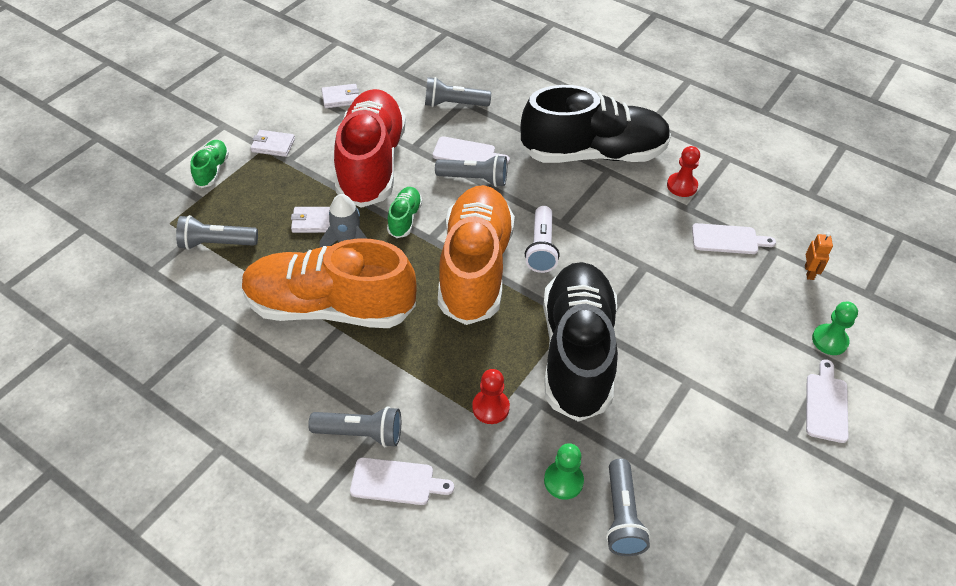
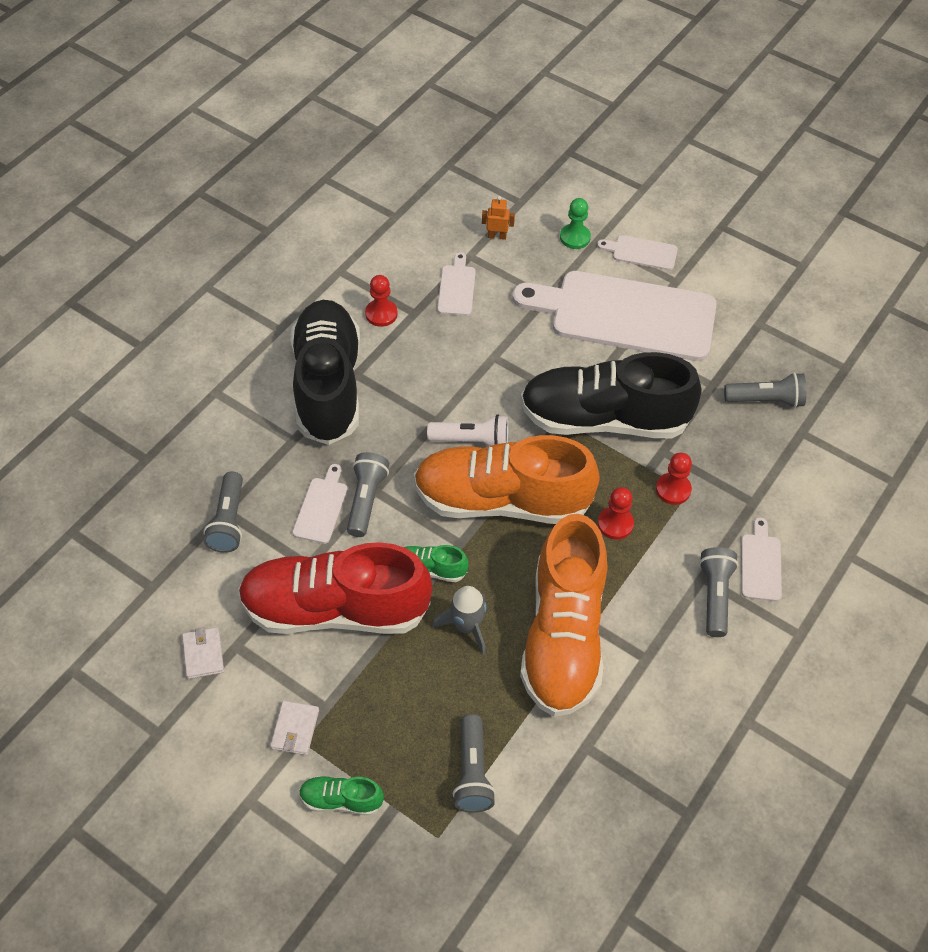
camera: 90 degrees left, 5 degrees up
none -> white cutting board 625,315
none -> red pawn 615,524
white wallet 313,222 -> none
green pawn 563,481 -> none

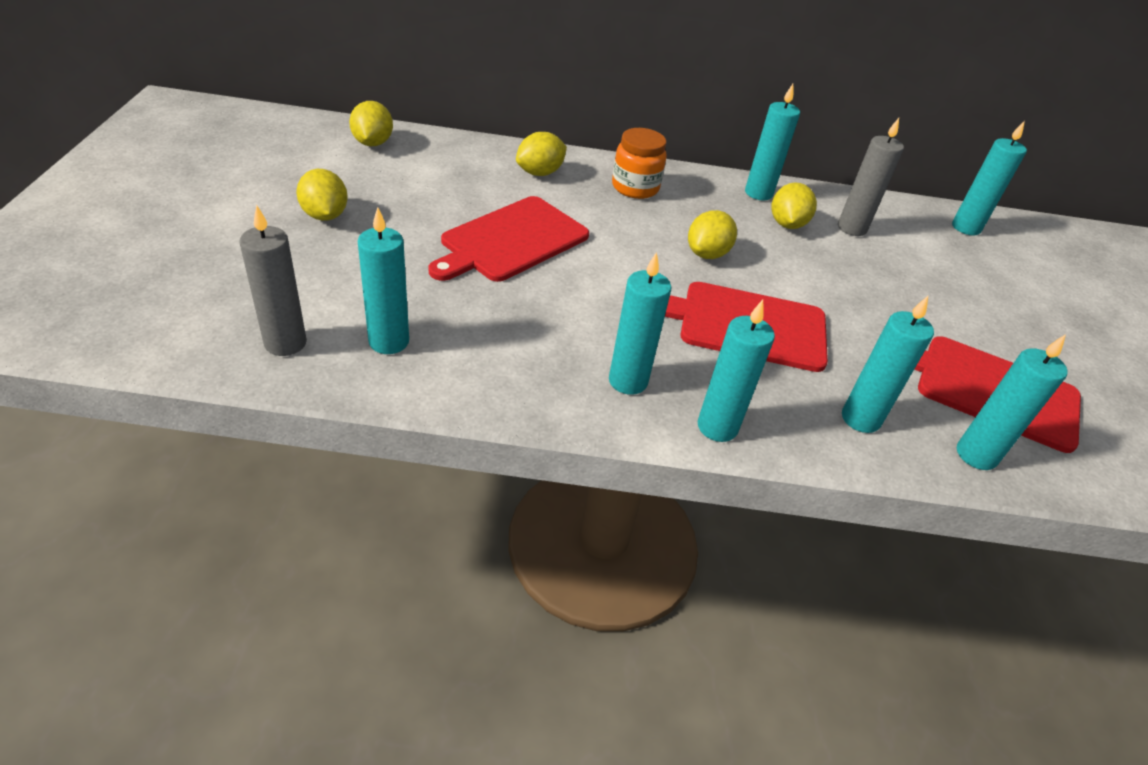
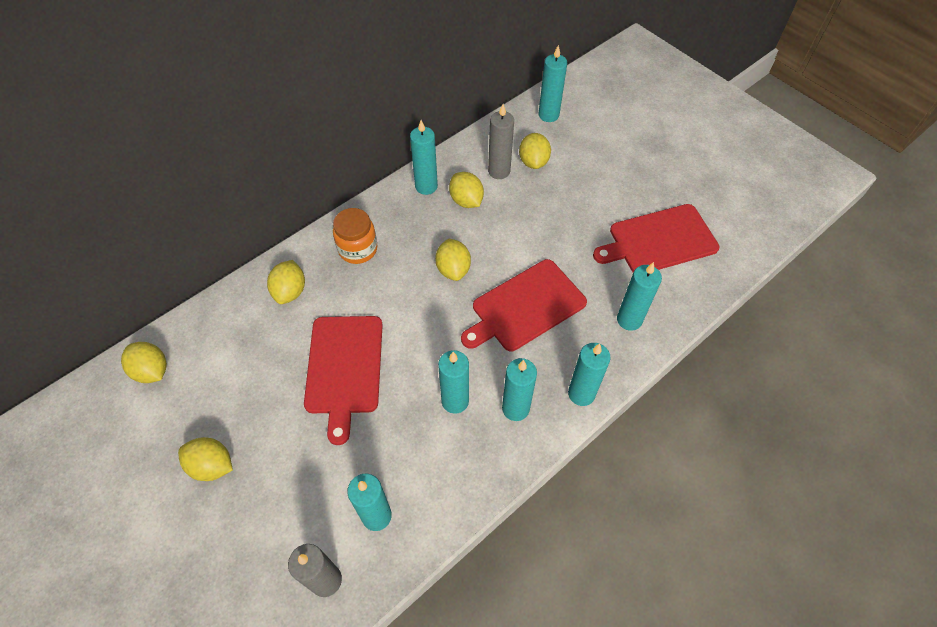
camera: 40 degrees left, 15 degrees up
turquoise candle 976,455 -> turquoise candle 455,401, relocated
none -> yellow lemon 533,162

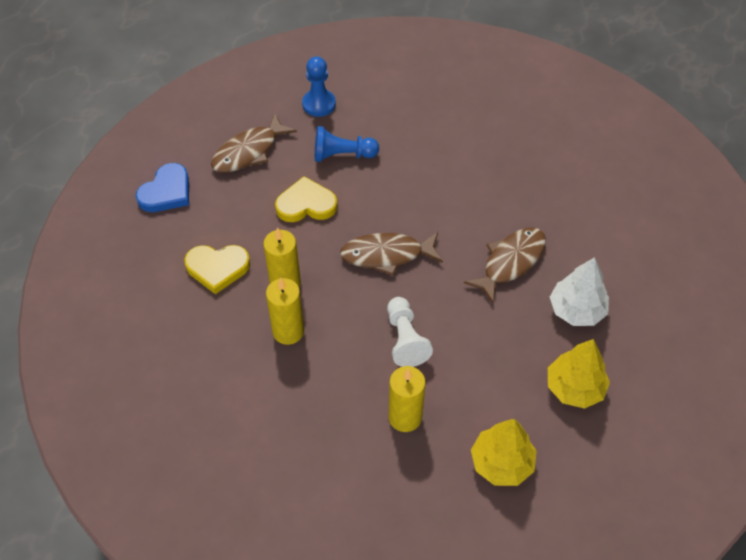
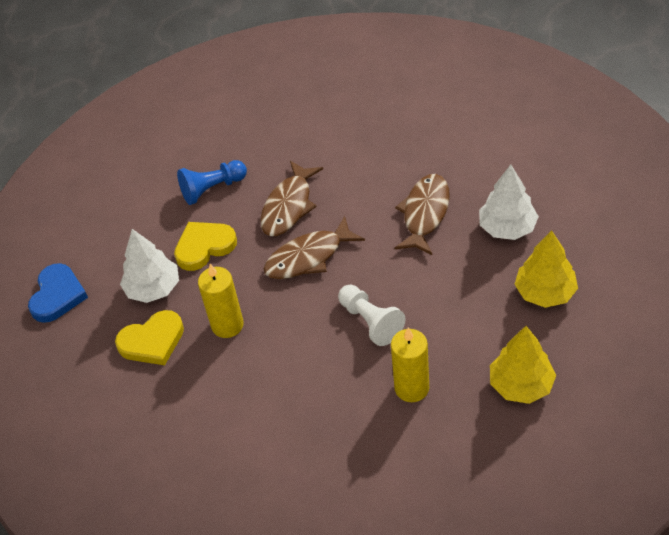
camera: 20 degrees left, 5 degrees down
none -> white tree 153,288
brown fish 249,151 -> brown fish 289,206, relocated
yellow candle 288,331 -> none
blue pawn 319,104 -> none

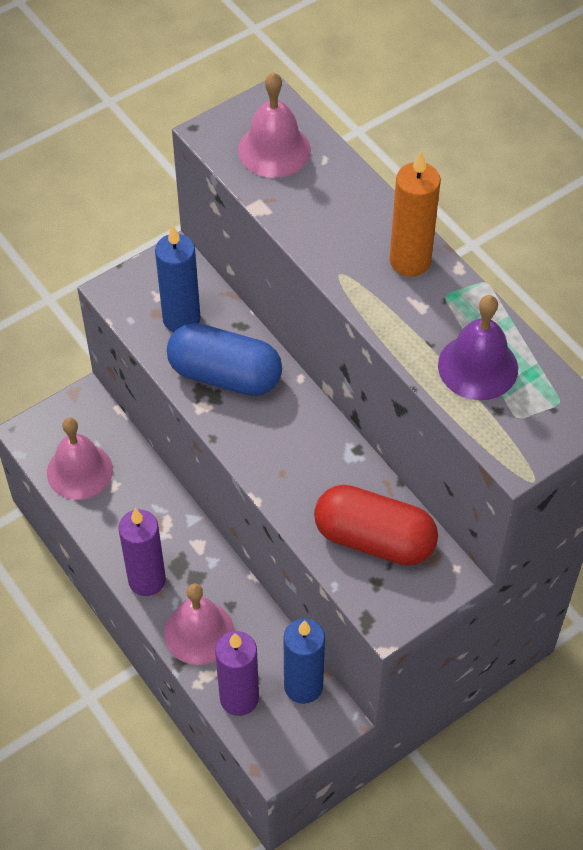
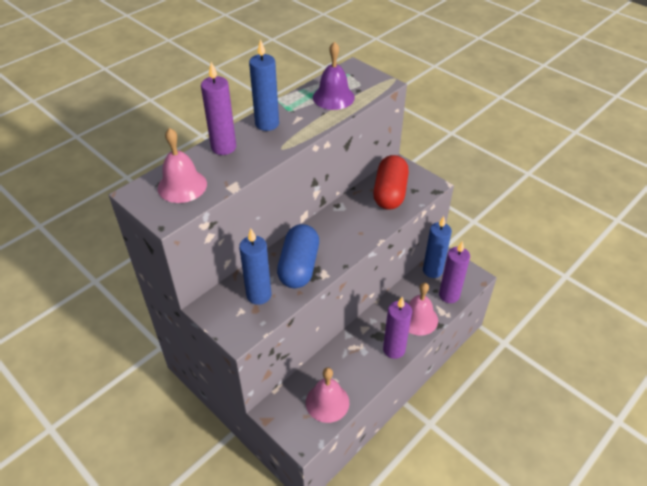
camera: 100 degrees left, 10 degrees down
none -> purple candle 223,147
orange candle 410,261 -> blue candle 267,124

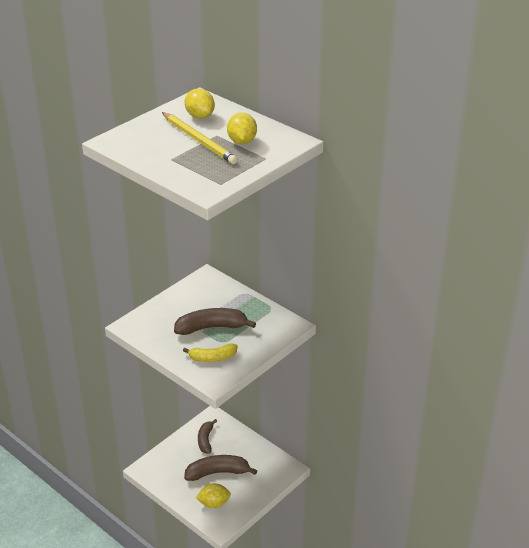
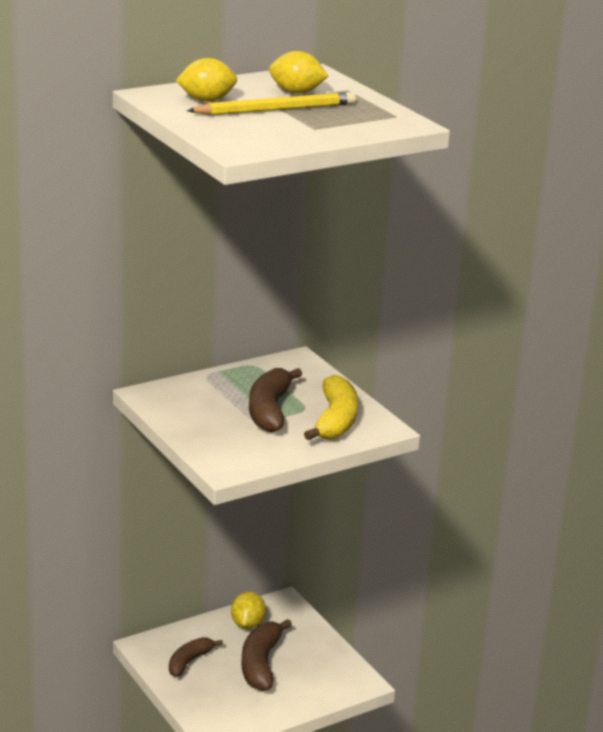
camera: 75 degrees left, 10 degrees down
brown banana 205,440 -> brown banana 189,662, 105 degrees clockwise
yellow lemon 214,503 -> yellow lemon 247,624, relocated
yellow banana 212,358 -> yellow banana 335,420, x1.54

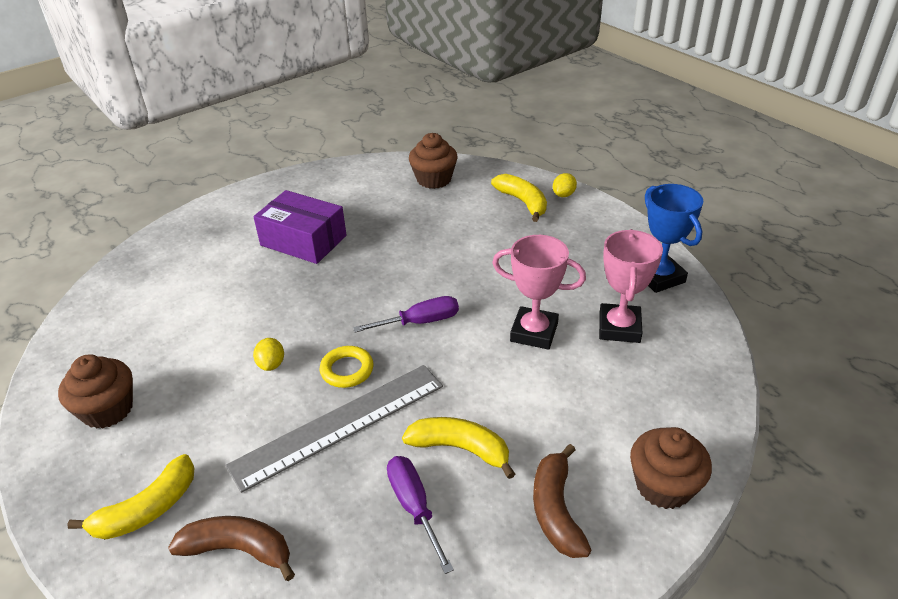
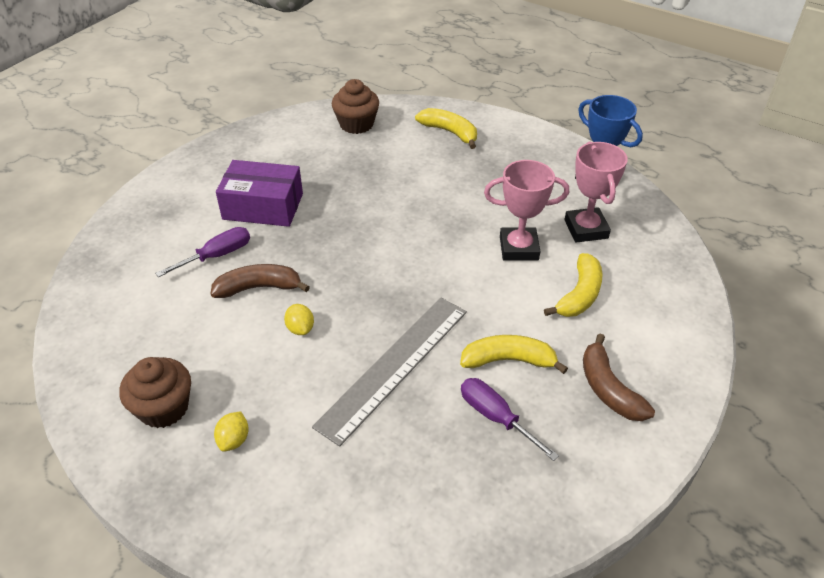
camera: 20 degrees left, 5 degrees up
purple screwdriver 420,322 -> purple screwdriver 217,256, relocated
brown banana 238,550 -> brown banana 259,288, relocated
yellow lemon 563,195 -> yellow lemon 234,440, relocated
yellow banana 147,509 -> yellow banana 579,295, relocated
yellow ring 347,370 -> none
brown cupcake 663,486 -> none

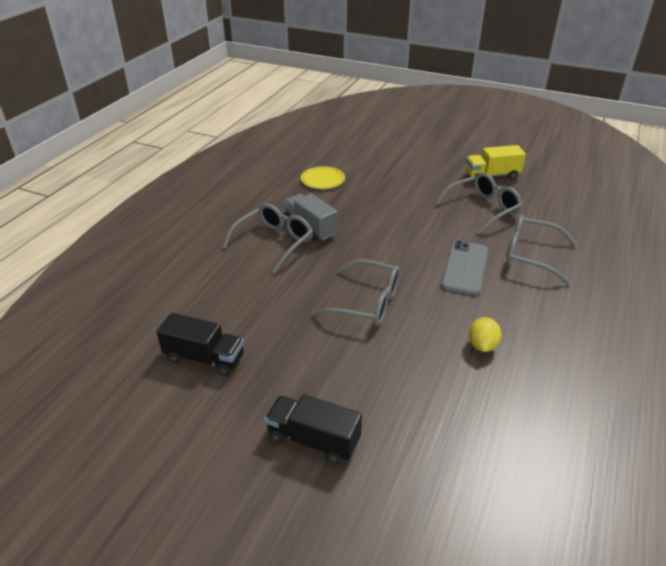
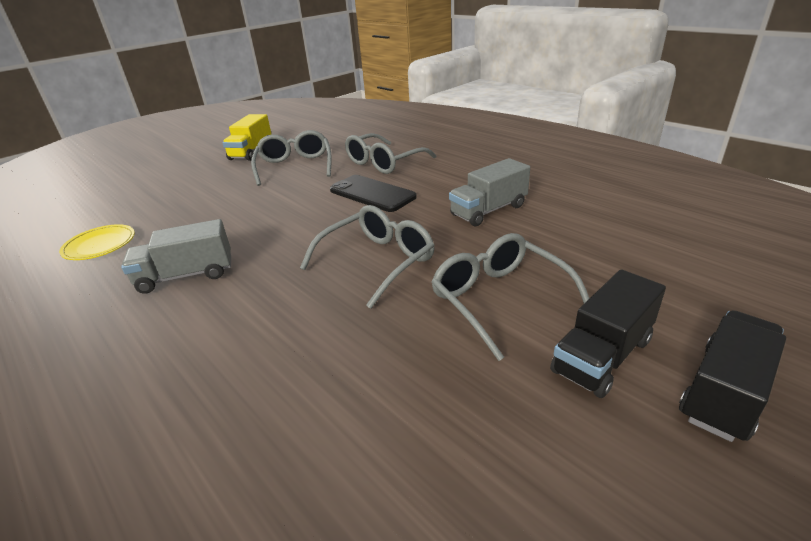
camera: 65 degrees left, 5 degrees down
grey phone 465,268 -> black phone 372,194
grey glasses 274,242 -> grey glasses 500,300, relocated
yellow lemon 482,345 -> grey truck 488,210
black truck 204,358 -> black truck 724,392, relocated

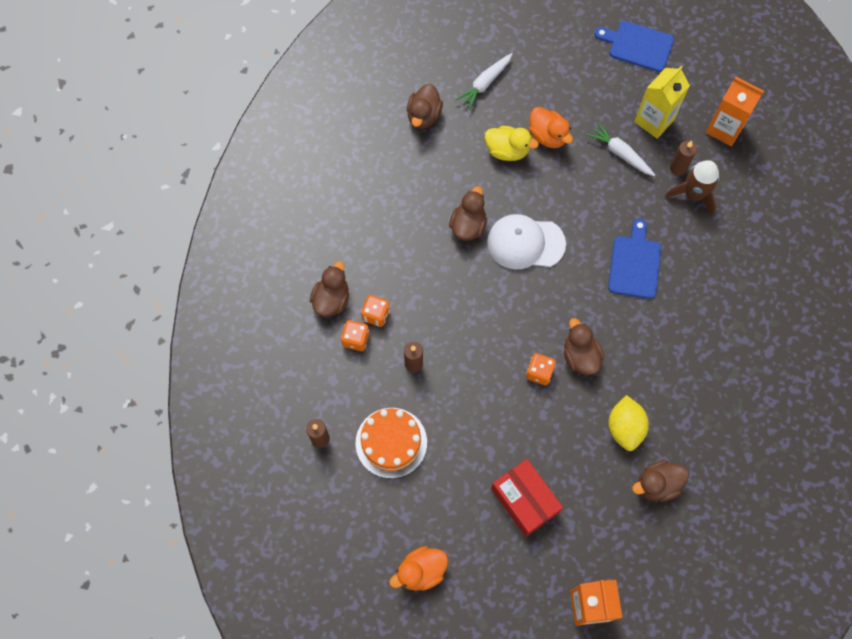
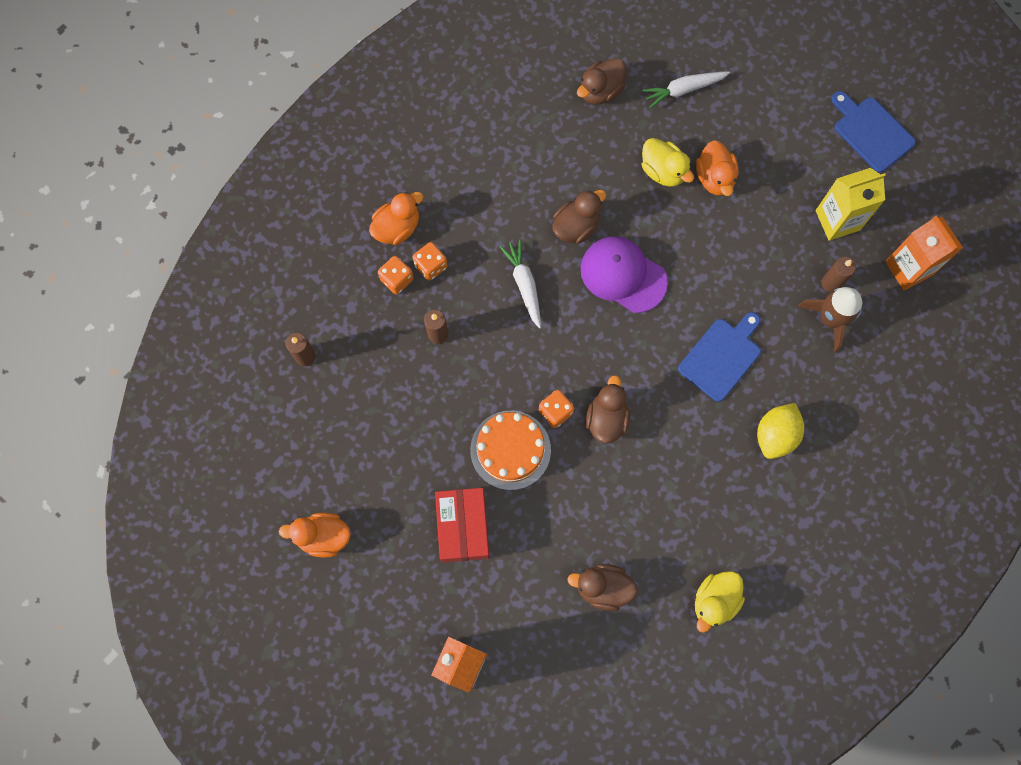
camera: 30 degrees right, 5 degrees up
brown duck 331,299 -> orange duck 397,228
orange cake 391,442 -> orange cake 510,450, relocated
white carrot 620,153 -> white carrot 524,285, relocated
white cap 525,243 -> purple cap 623,275
none -> yellow duck 714,601
yellow lemon 625,428 -> yellow lemon 775,435, relocated

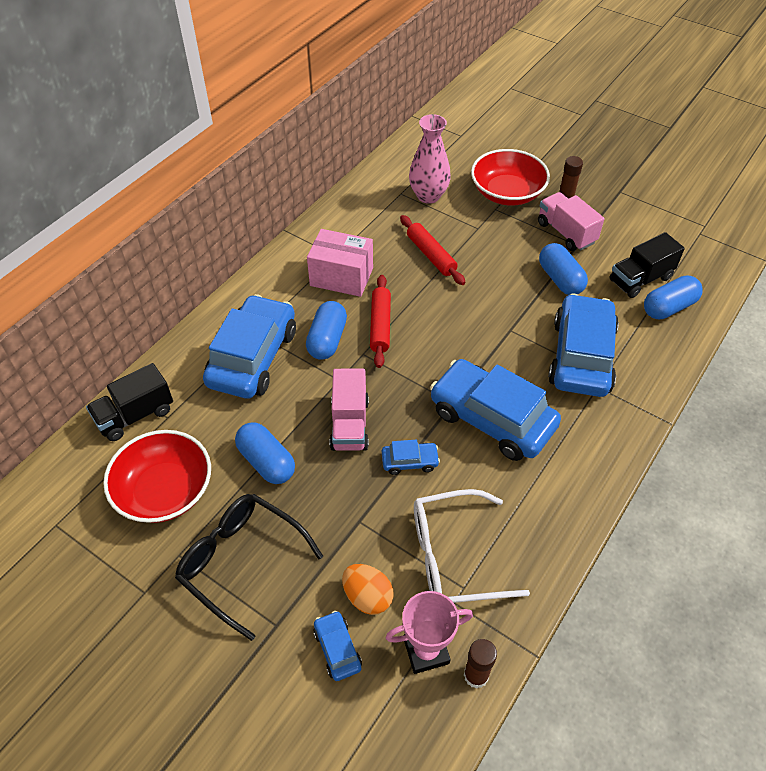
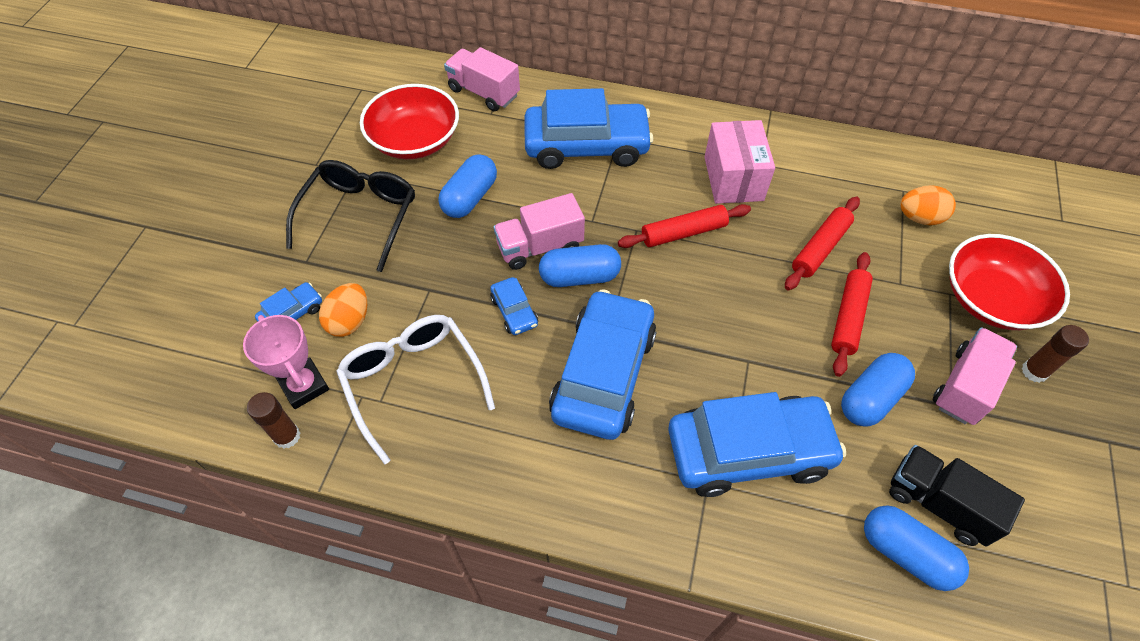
camera: 70 degrees right, 5 degrees up
black truck 135,415 -> pink truck 484,92
blue capsule 327,340 -> blue capsule 579,276, relocated
none -> red rolling pin 848,317
pink vase 428,196 -> orange egg 919,218

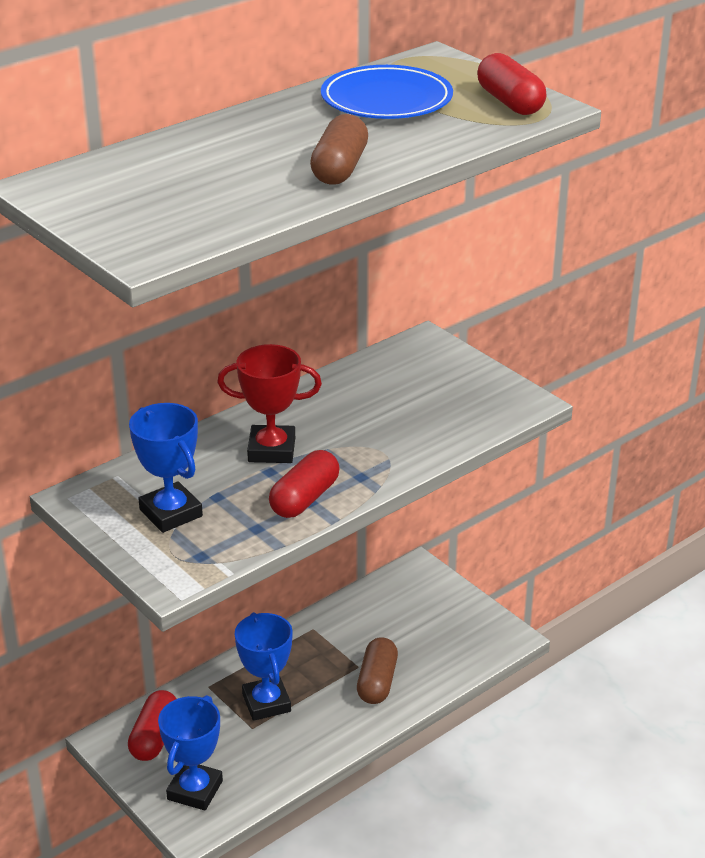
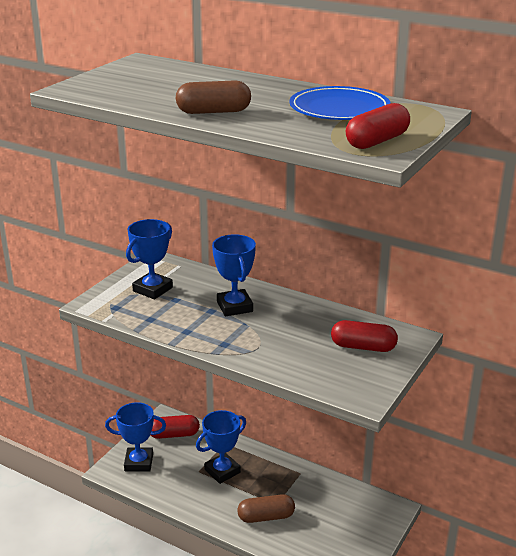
camera: 70 degrees right, 5 degrees down
red trophy 271,450 -> blue trophy 235,307
red capsule 304,499 -> red capsule 363,347, relocated

